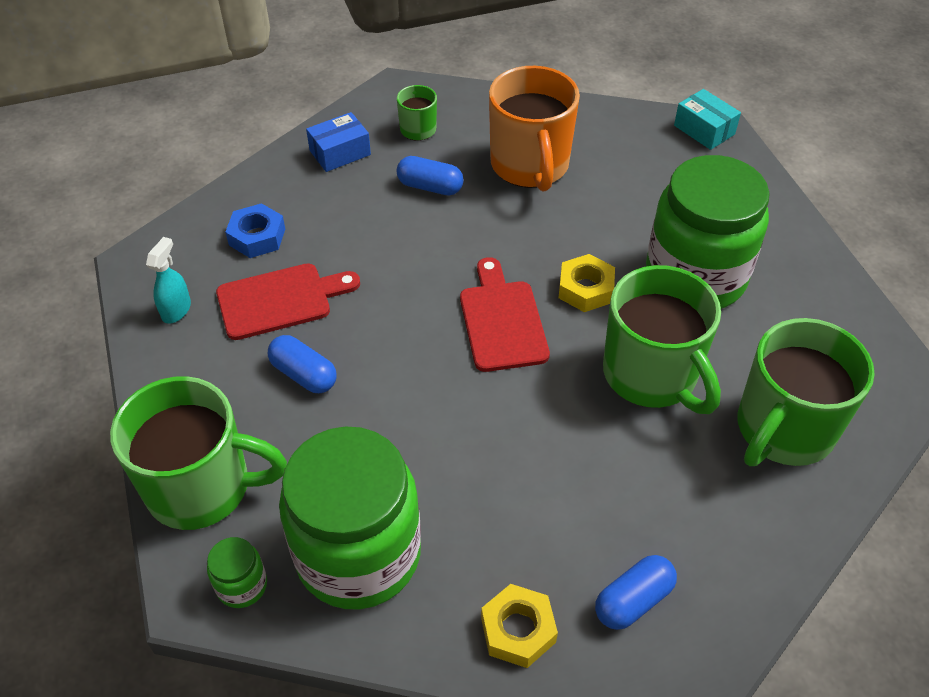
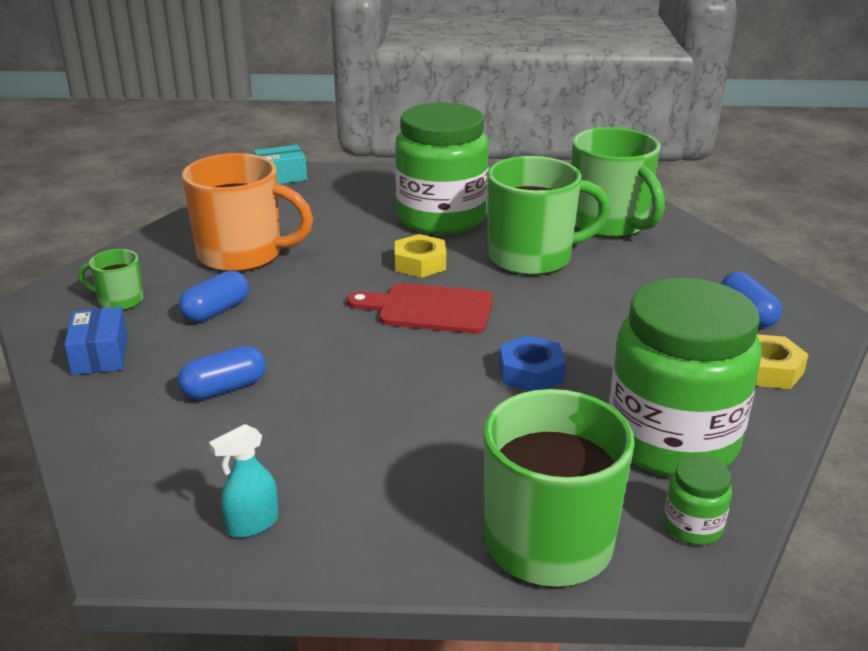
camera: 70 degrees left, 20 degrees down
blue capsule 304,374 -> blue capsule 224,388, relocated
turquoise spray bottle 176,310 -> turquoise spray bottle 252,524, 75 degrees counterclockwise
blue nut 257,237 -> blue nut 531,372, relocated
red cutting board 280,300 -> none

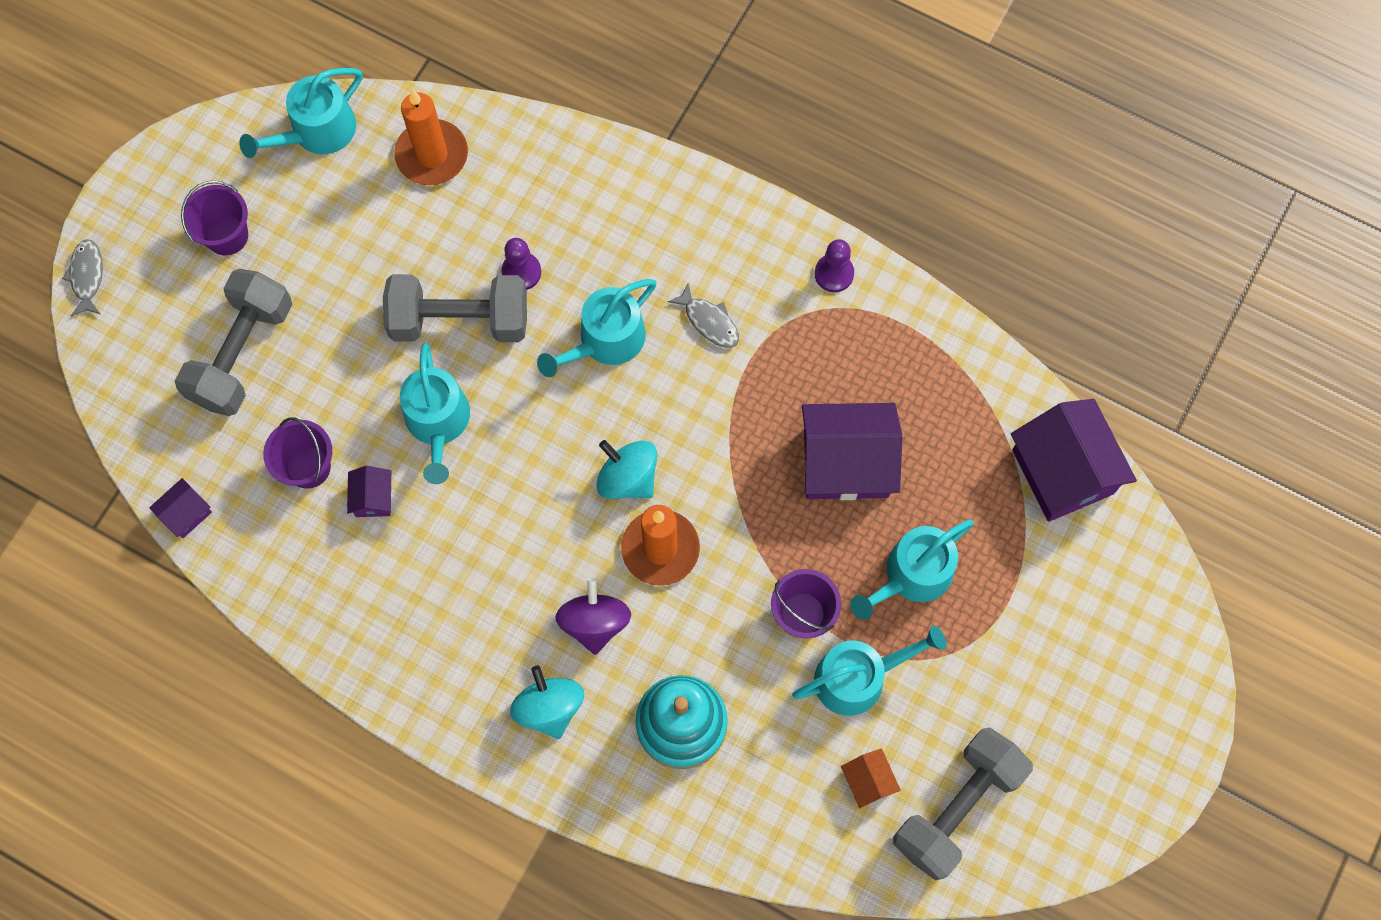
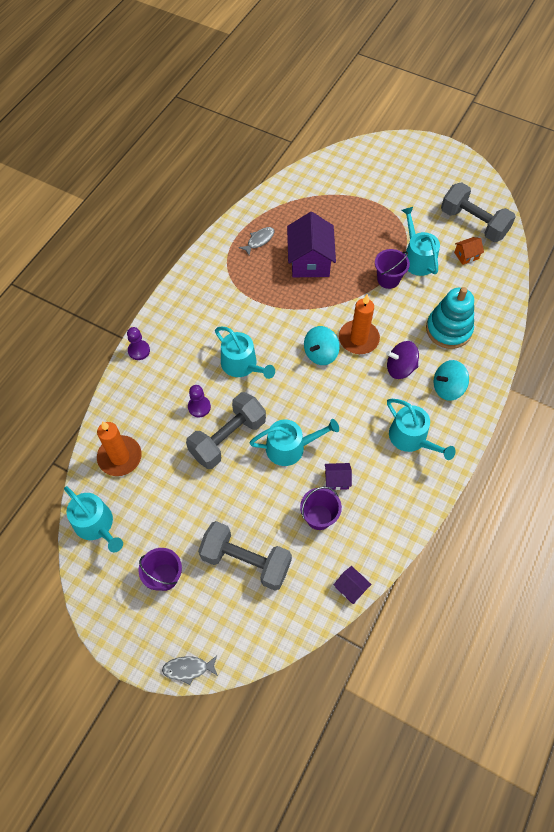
camera: 90 degrees left, 10 degrees down
purple pawn 834,274 -> purple pawn 139,350, relocated
grey dumbbell 460,320 -> grey dumbbell 227,438, 45 degrees clockwise
grey fish 709,321 -> grey fish 259,240, relocated
turquoise watering can 912,575 -> turquoise watering can 411,438, relocated
purple house 1062,471 -> none

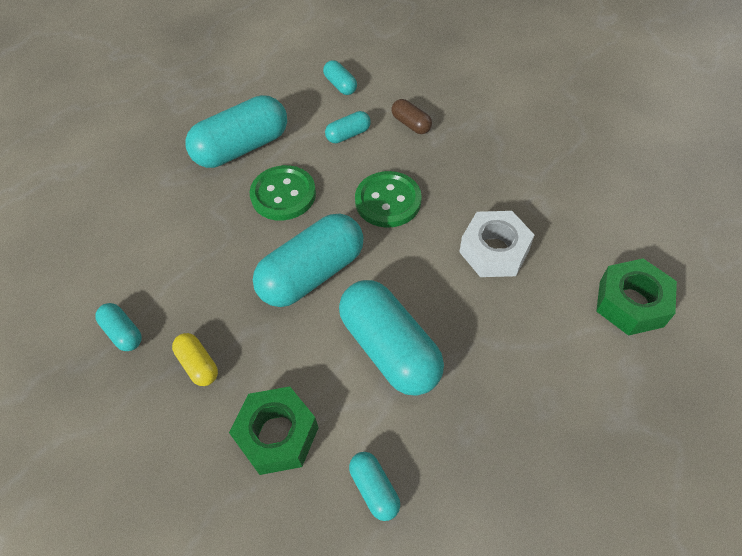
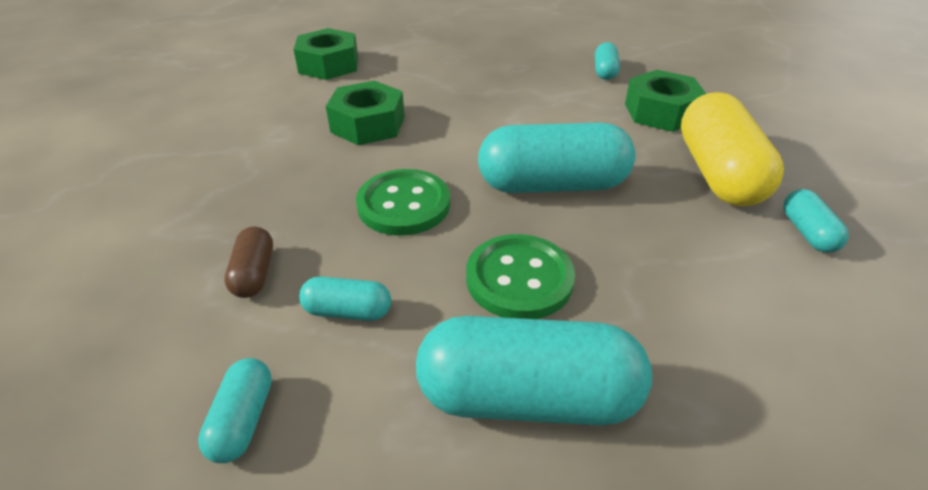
camera: 145 degrees left, 15 degrees down
white nut 494,251 -> green nut 368,124
yellow capsule 198,364 -> yellow capsule 718,173, x2.12
turquoise capsule 389,348 -> none

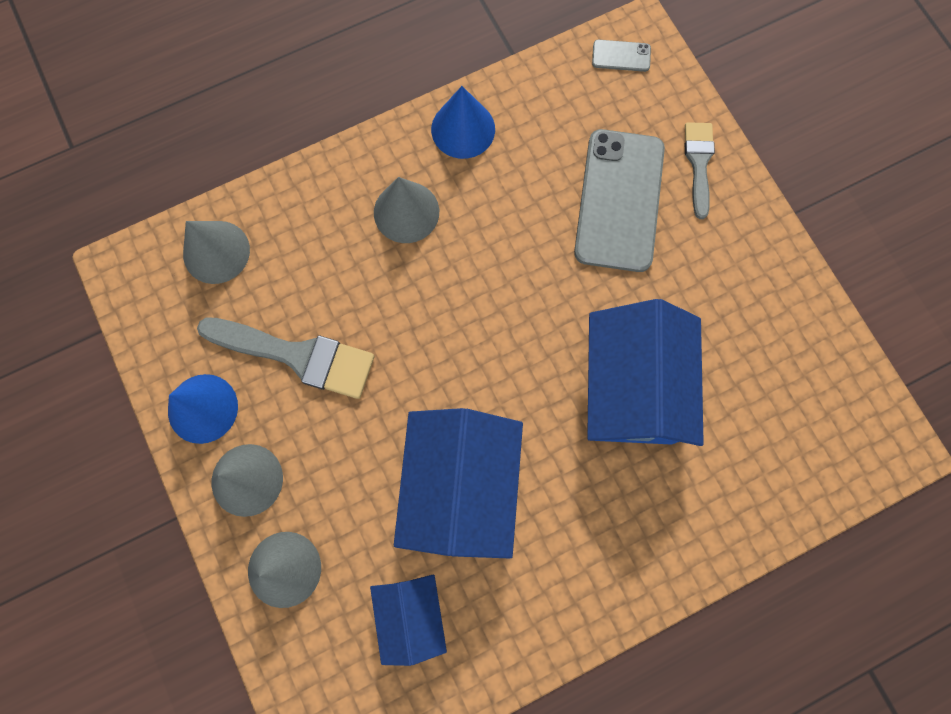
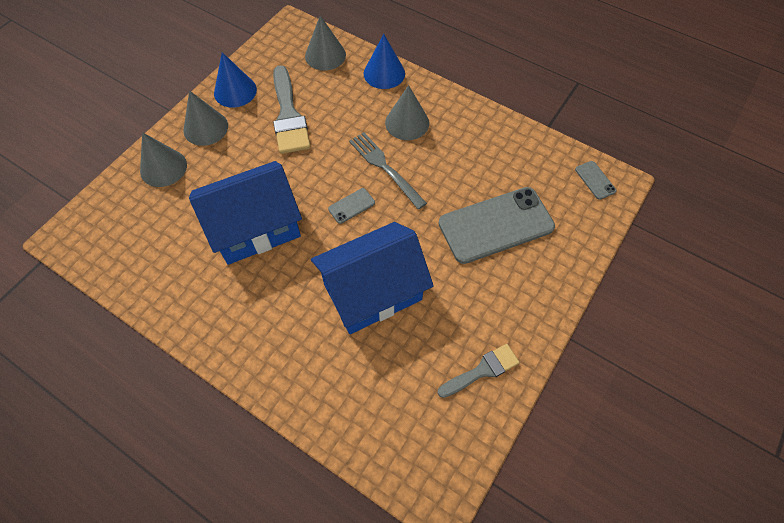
camera: 60 degrees right, 15 degrees down
none -> grey phone 351,206
none -> grey fork 384,167
blue cone 463,129 -> blue cone 384,73, relocated
grey brush 698,163 -> grey brush 482,370, relocated
blue house 411,614 -> none

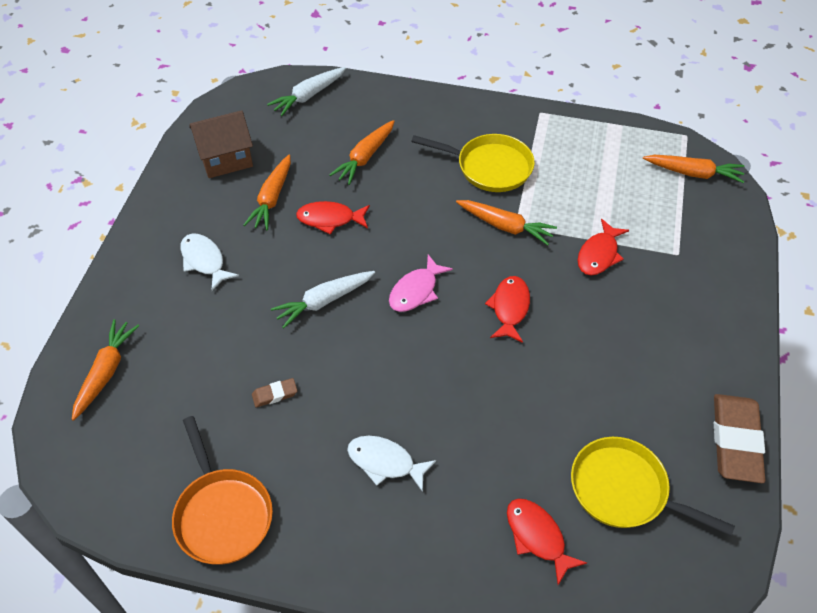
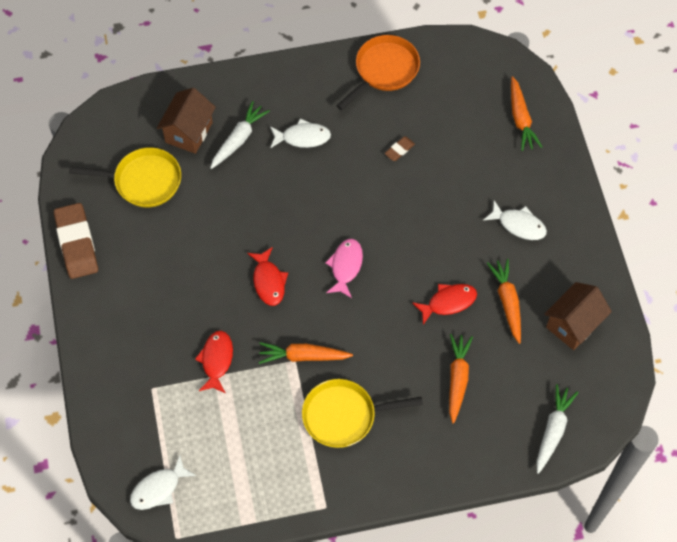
camera: 155 degrees right, 10 degrees up
orange carrot 693,173 -> white fish 158,488
red fish 537,537 -> brown house 189,132
white carrot 324,301 -> white carrot 238,139, relocated
orange pan 222,513 -> orange pan 384,70, 90 degrees clockwise

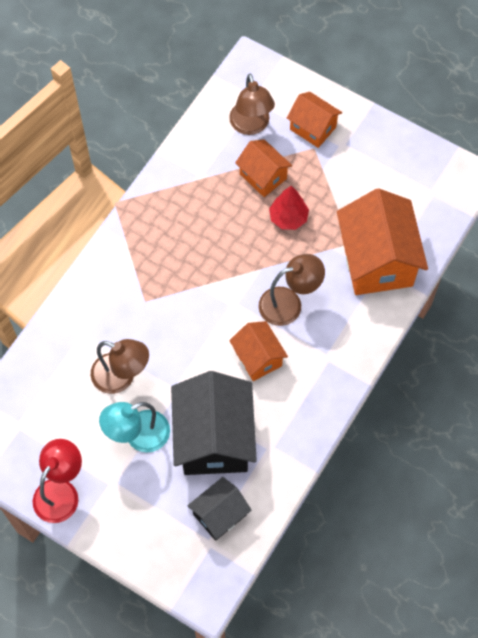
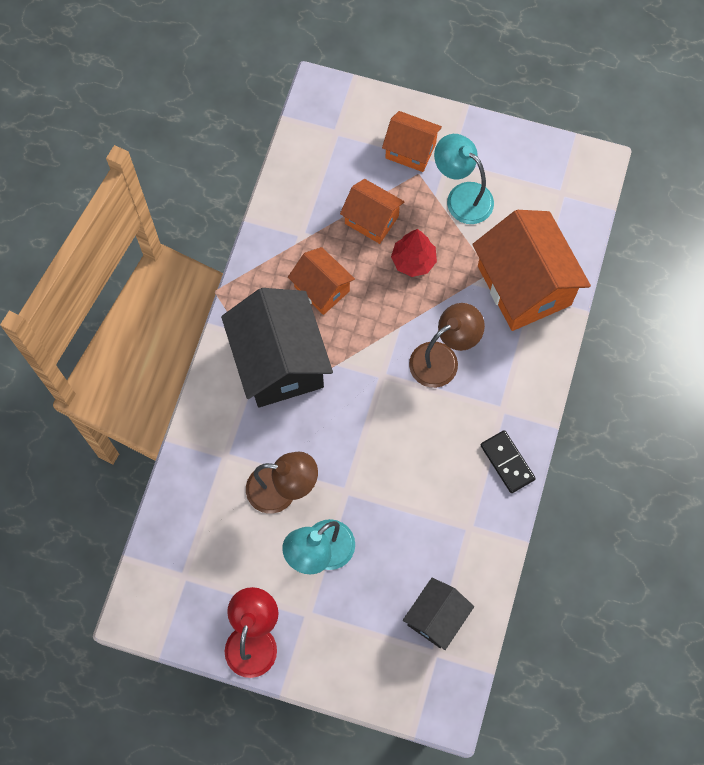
camera: 15 degrees left, 5 degrees up
black house 214,438 -> black house 279,362, relocated
orange house 258,358 -> orange house 322,289, relocated
none -> turquoise lamp 462,197
none -> black domino 507,462
brown lamp 251,126 -> none

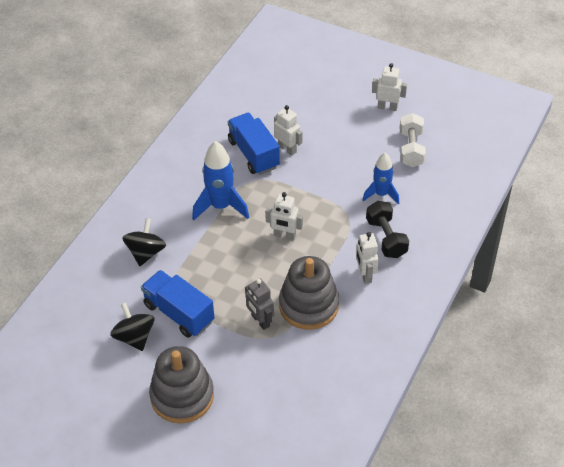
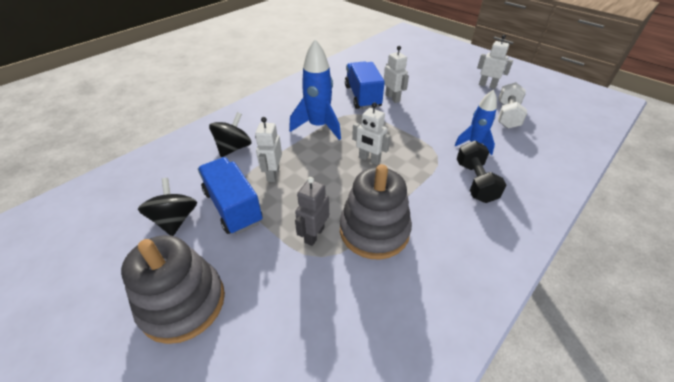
camera: 15 degrees right, 5 degrees down
white robot 365,274 -> white robot 273,174, relocated
grey robot 260,321 -> grey robot 314,235, 45 degrees clockwise

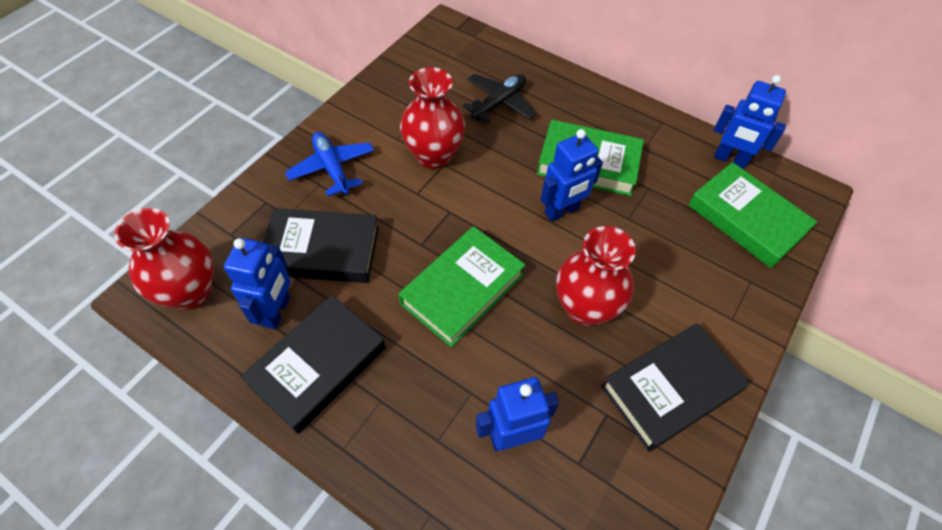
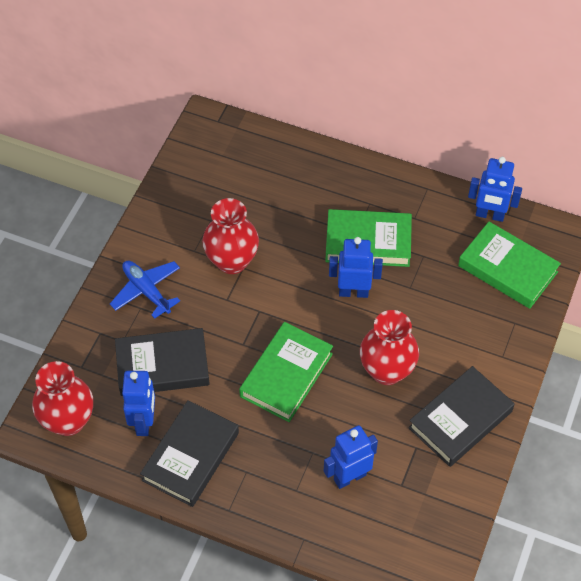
camera: 10 degrees left, 0 degrees up
blue robot 562,211 -> blue robot 353,292, 135 degrees counterclockwise
black plane 499,103 -> none

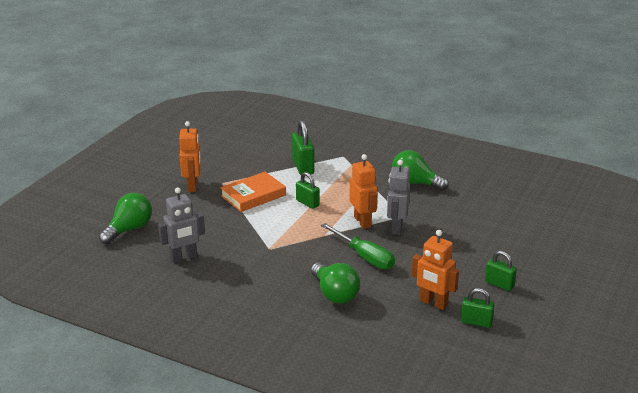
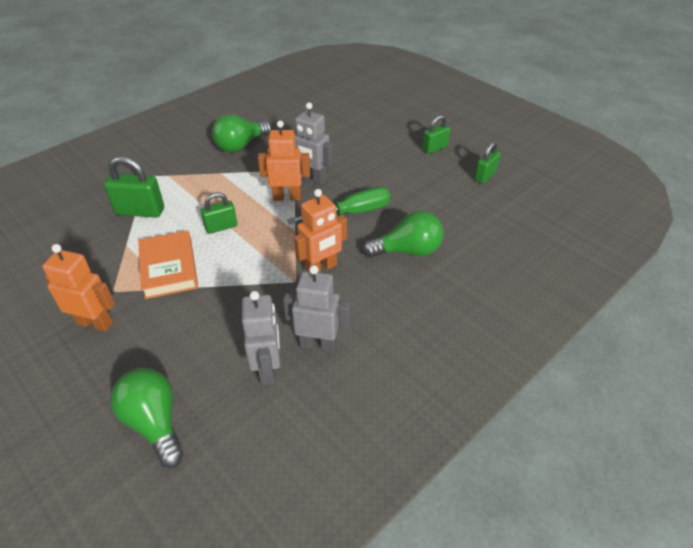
camera: 70 degrees left, 15 degrees up
none -> grey robot 318,344
orange robot 433,303 -> orange robot 321,268, relocated

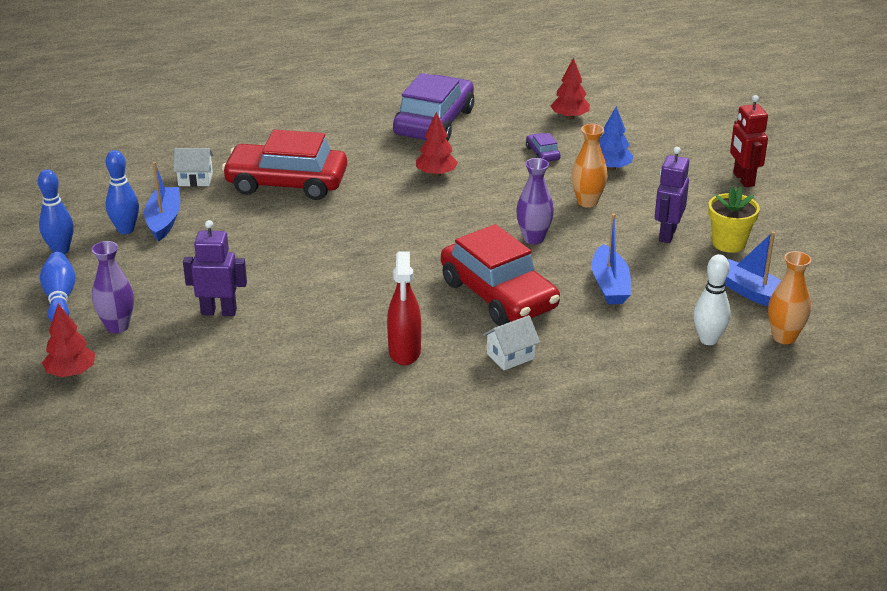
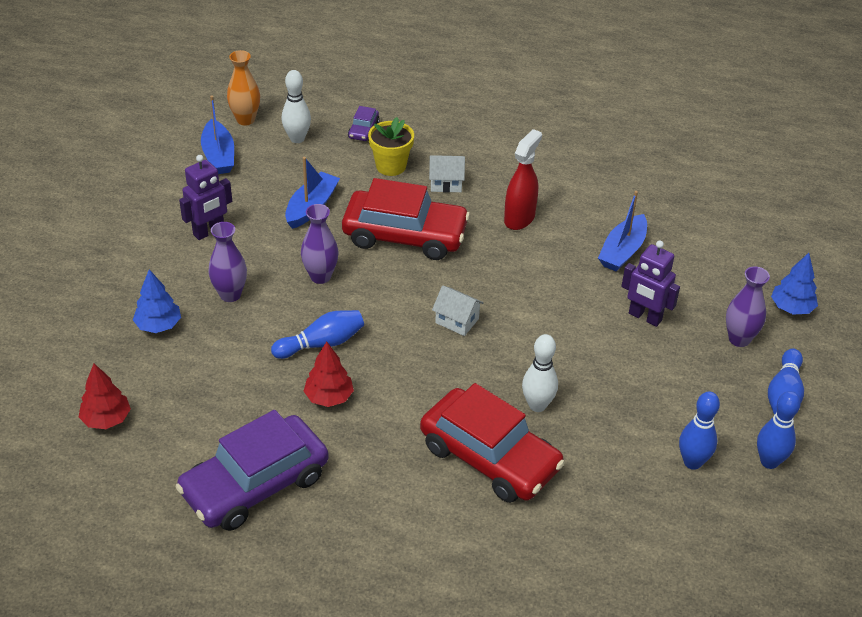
camera: 150 degrees left, 10 degrees up
orange vase 587,202 -> purple vase 230,294
none -> blue bowling pin 321,344
red car 499,295 -> red car 405,235, 105 degrees clockwise
purple car 542,154 -> purple car 363,130, relocated
yellow flower pot 728,243 -> yellow flower pot 391,166, relocated
white house 195,179 -> white house 457,321, relocated
none -> white bowling pin 537,405
blue boat 164,220 -> blue boat 622,251, relocated
red tree 71,373 -> blue tree 791,308
red robot 743,179 -> none

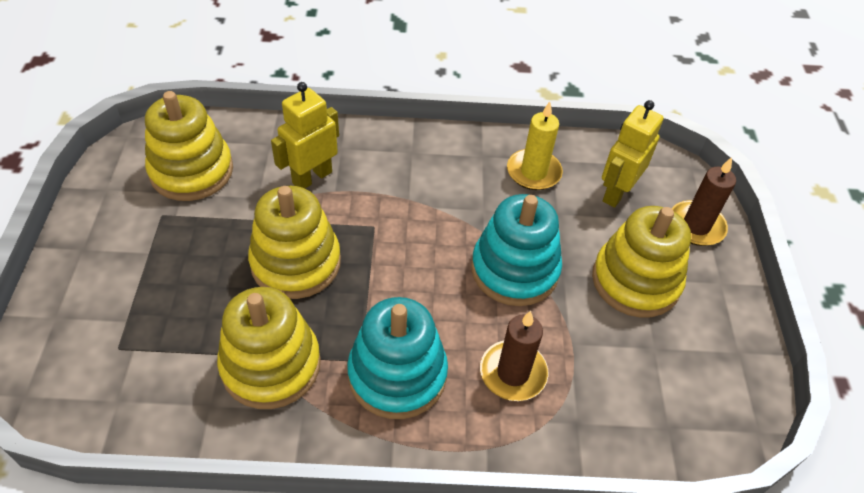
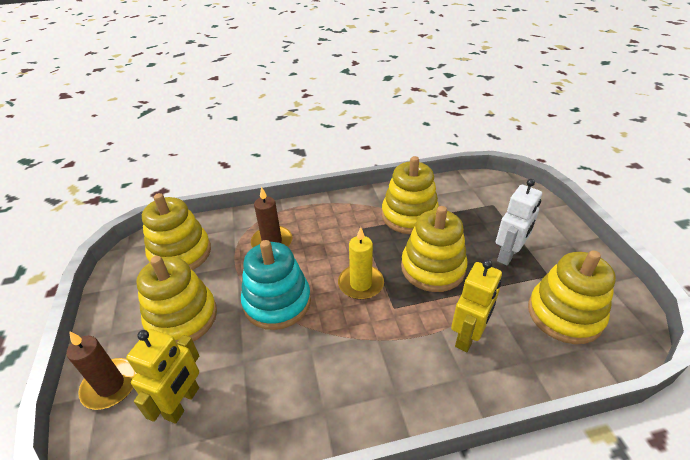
camera: 170 degrees right, 10 degrees down
none -> yellow stacking toy 180,253
yellow candle 533,172 -> yellow candle 361,284, relocated
none -> white robot 508,255
turquoise stacking toy 397,374 -> none

